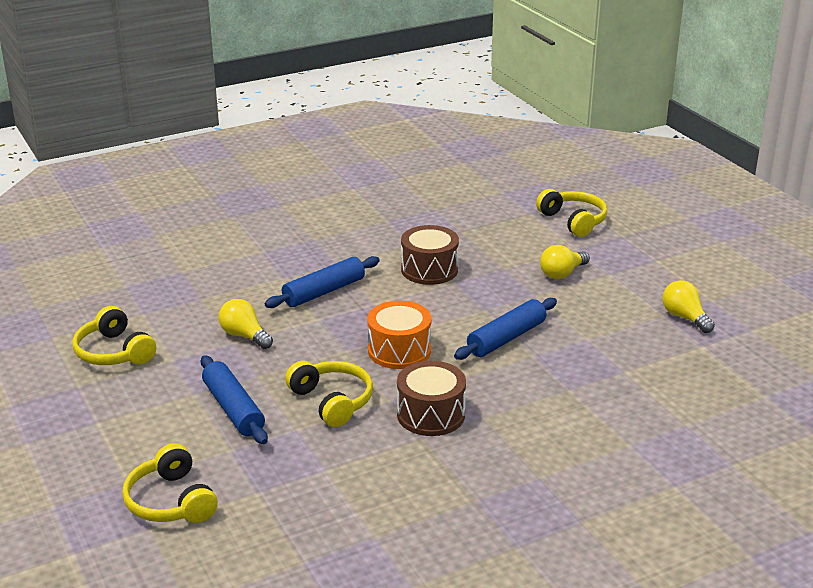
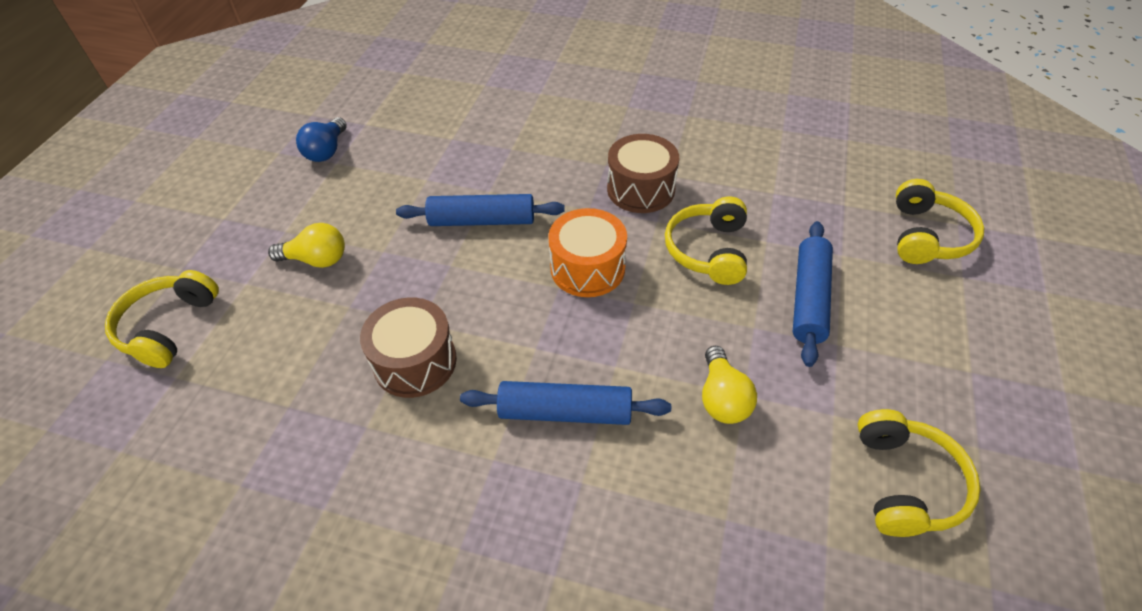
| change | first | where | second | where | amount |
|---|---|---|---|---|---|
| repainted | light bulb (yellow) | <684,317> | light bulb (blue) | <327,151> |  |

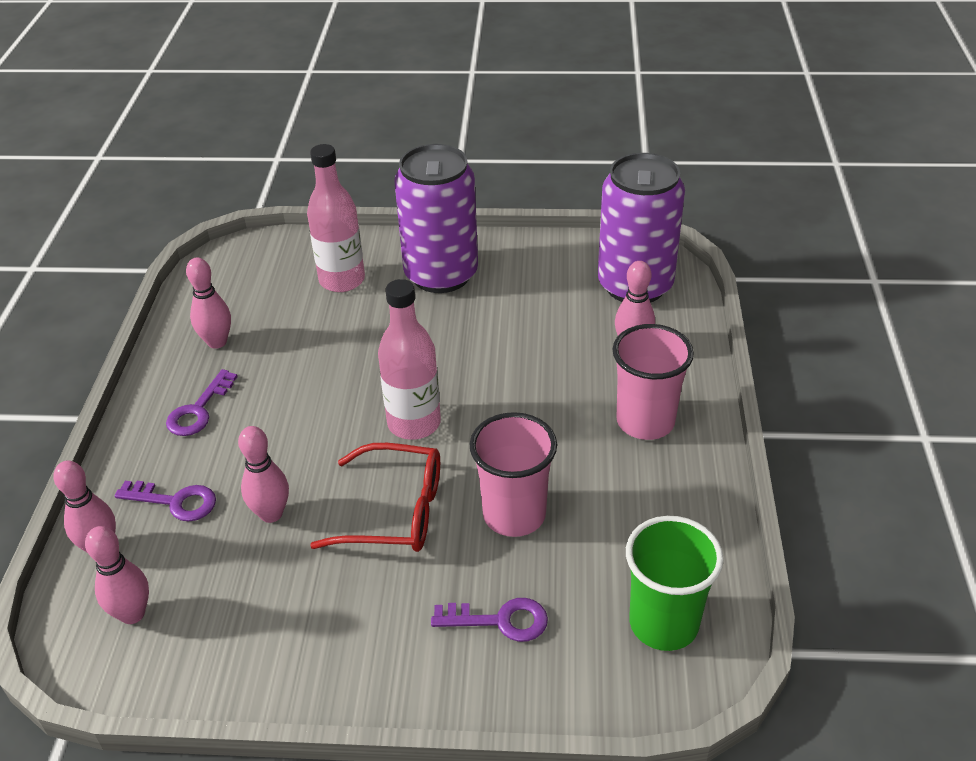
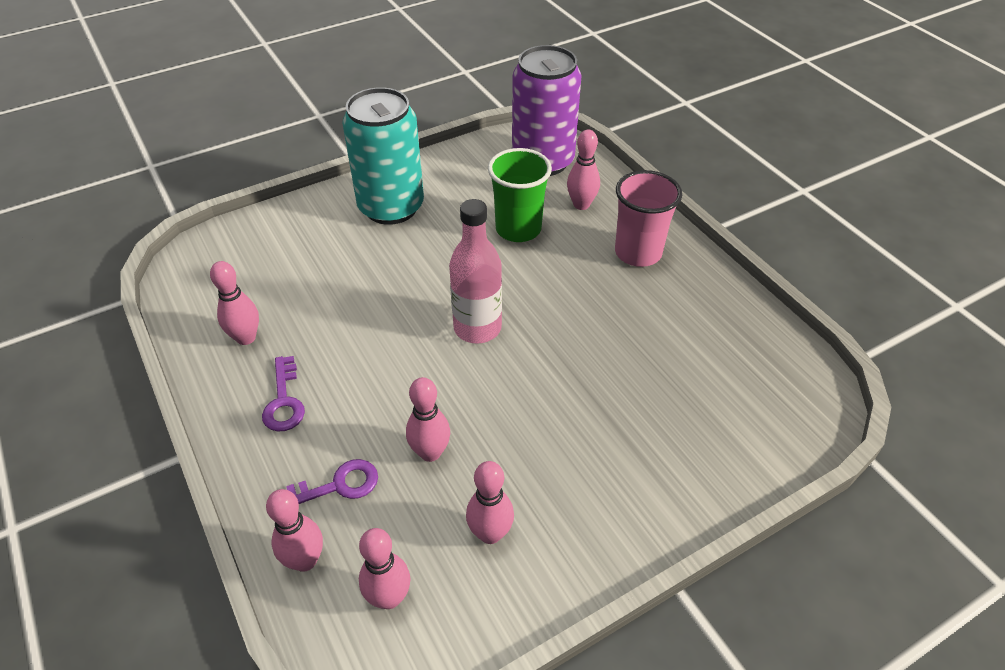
| change | first | where | second | where | amount |
|---|---|---|---|---|---|
| gone | bottle (pink) | <342,280> |  |  |  |
| gone | glasses (red) | <395,511> |  |  |  |
| gone | key (purple) | <500,620> |  |  |  |
| gone | cup (pink) | <514,514> |  |  |  |
| new |  |  | bowling pin (pink) | <490,533> |  |
| shifted | cup (green) | <663,623> |  | <518,229> |  |
| repainted | can (purple) | <441,274> | can (turquoise) | <391,207> |  |

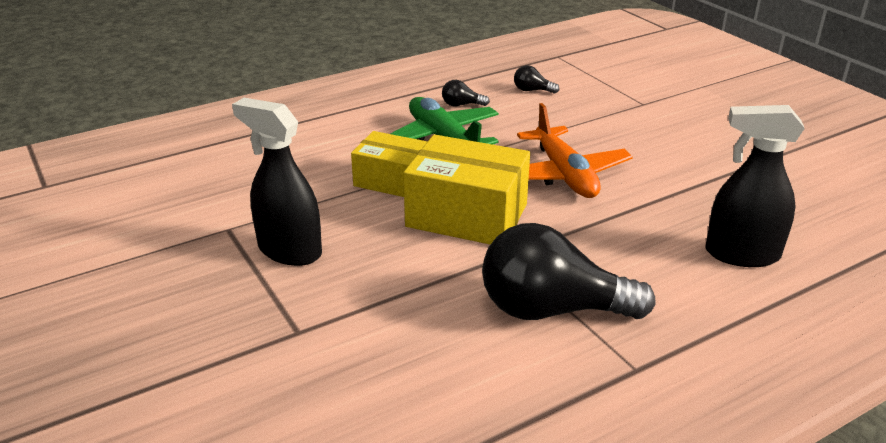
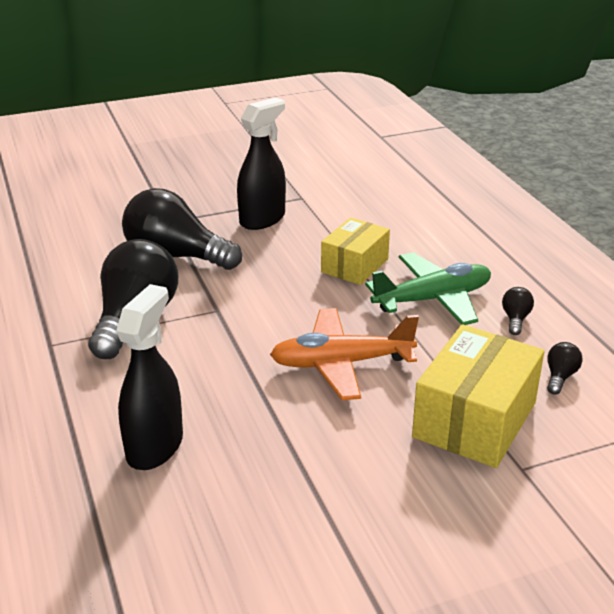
| change | first | where | second | where | amount |
|---|---|---|---|---|---|
| new |  |  | light bulb (black) | <176,257> |  |
| shifted | box (yellow) | <467,215> |  | <475,420> |  |

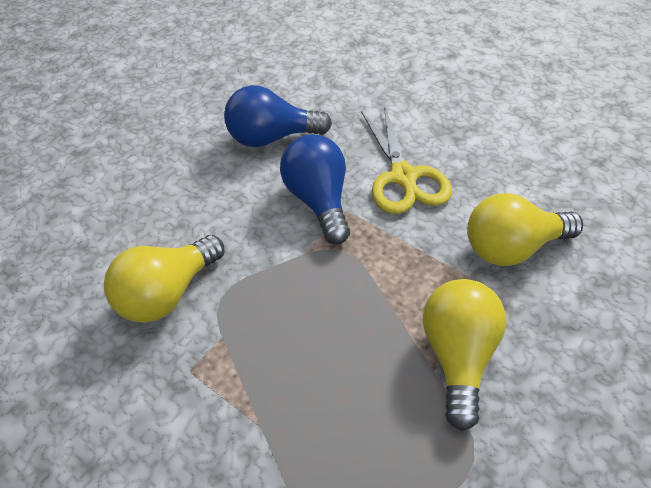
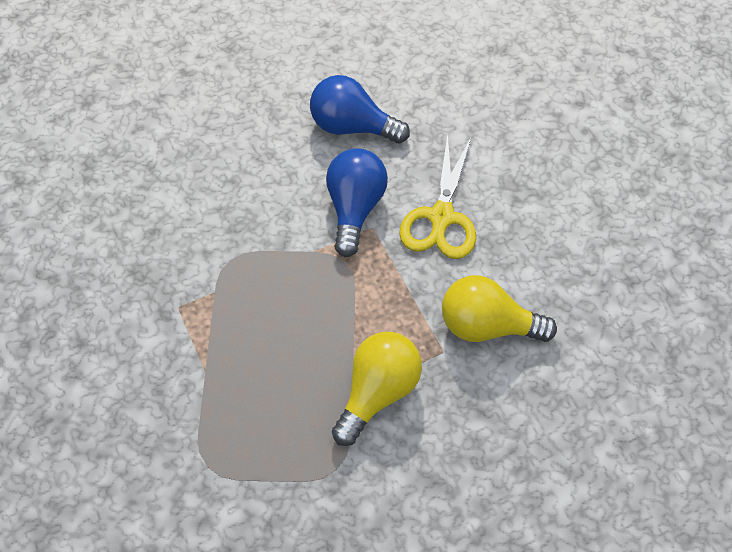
| change | first | where | second | where | amount |
|---|---|---|---|---|---|
| gone | light bulb (yellow) | <167,293> |  |  |  |

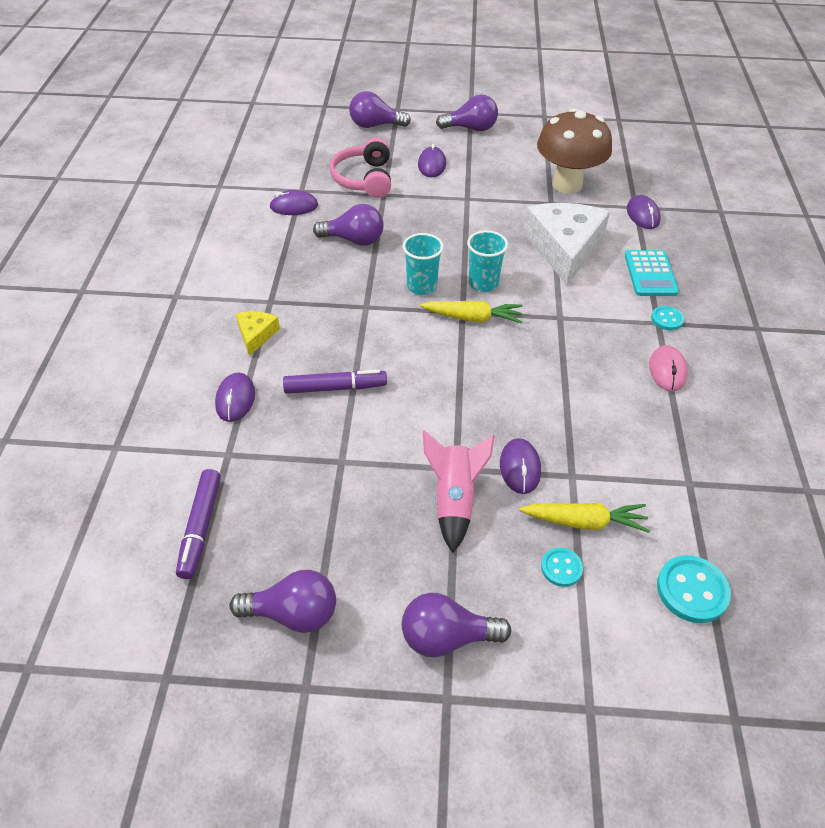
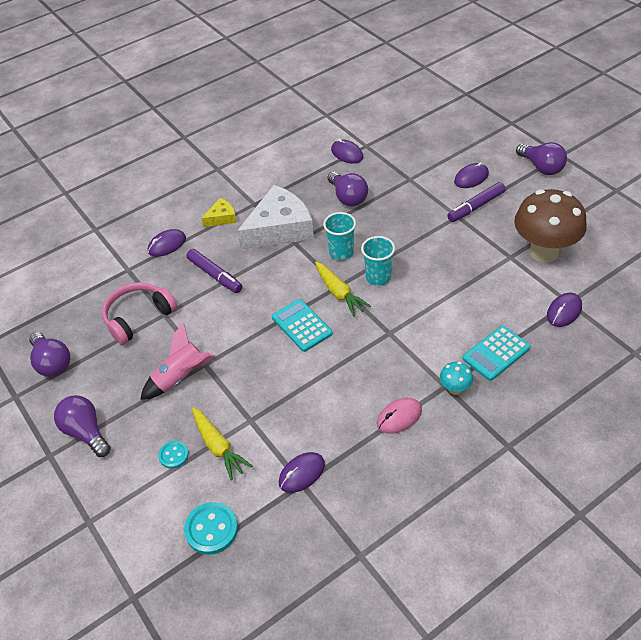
| change | first | where | second | where | amount |
|---|---|---|---|---|---|
| gone | light bulb (purple) | <375,125> |  |  |  |
| new |  |  | calculator (turquoise) | <302,325> |  |
| shifted | marker (purple) | <200,527> |  | <476,207> |  |
| shifted | headphones (pink) | <364,179> |  | <138,317> |  |
| shifted | mouse (purple) | <520,468> |  | <302,473> |  |
| shifted | cheese (white) | <564,248> |  | <280,229> |  |
| swapped | button (turquoise) | <667,319> | mushroom (turquoise) | <455,389> |  |

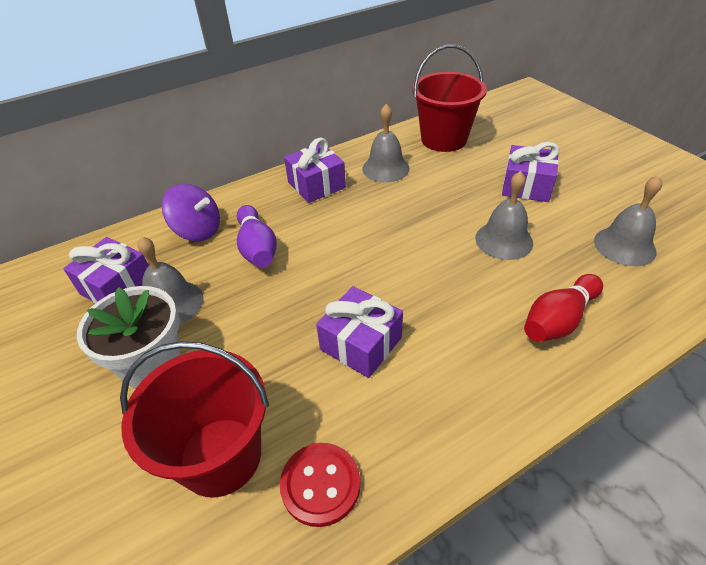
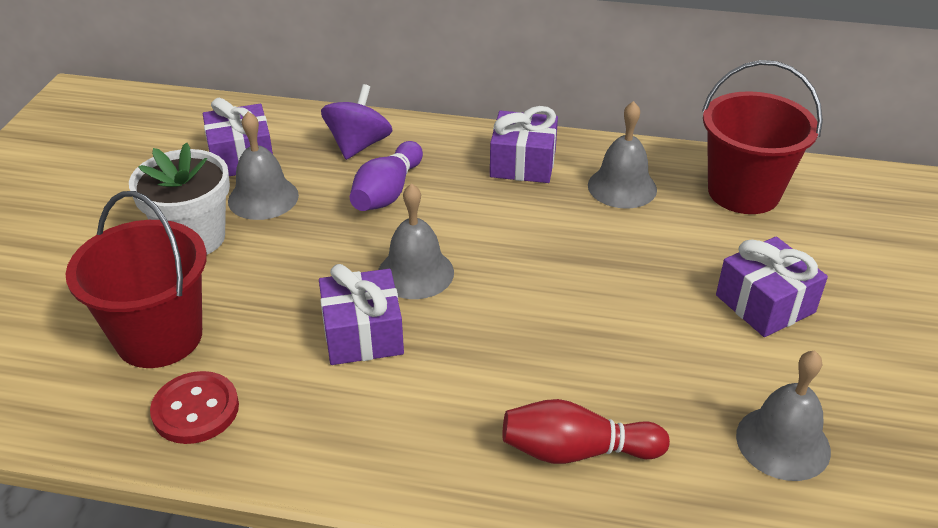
| change | first | where | second | where | amount |
|---|---|---|---|---|---|
| shifted | bell (grey) | <504,240> |  | <415,273> |  |
| rotated | spinning top (purple) | <198,230> |  | <358,145> | 135 degrees counterclockwise |

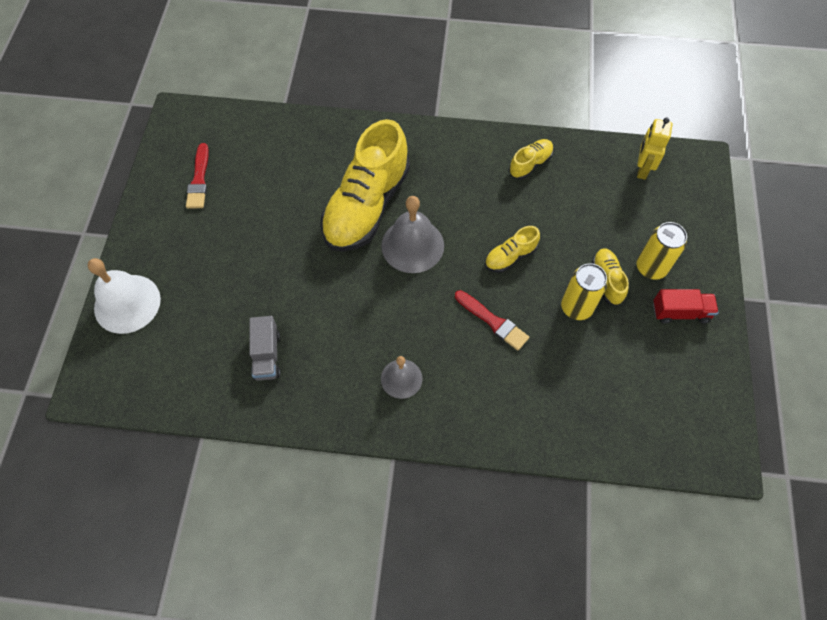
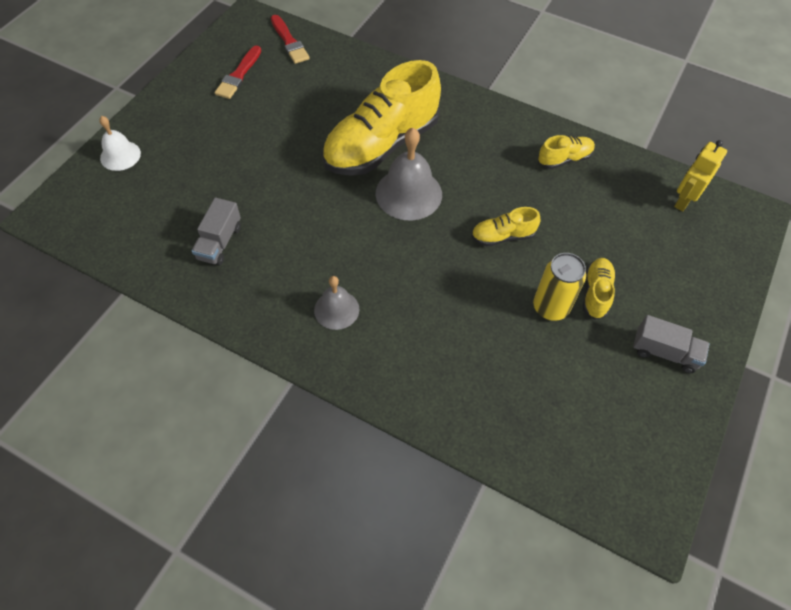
| change | first | where | second | where | amount |
|---|---|---|---|---|---|
| gone | can (yellow) | <651,268> |  |  |  |
| shifted | brush (red) | <493,321> |  | <289,42> |  |
| repainted | truck (red) | <680,312> | truck (grey) | <664,352> |  |
| scaled | bell (white) | <127,303> |  | <120,155> | x0.61 |

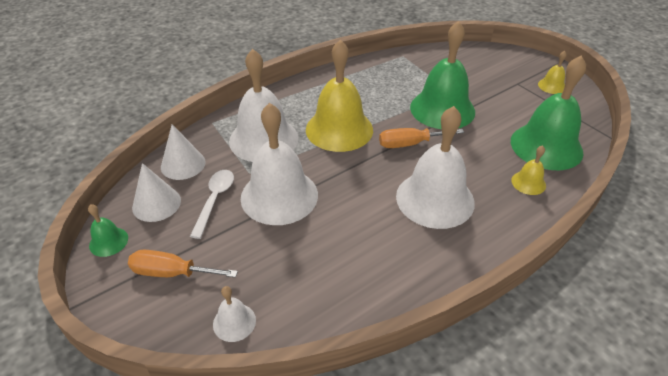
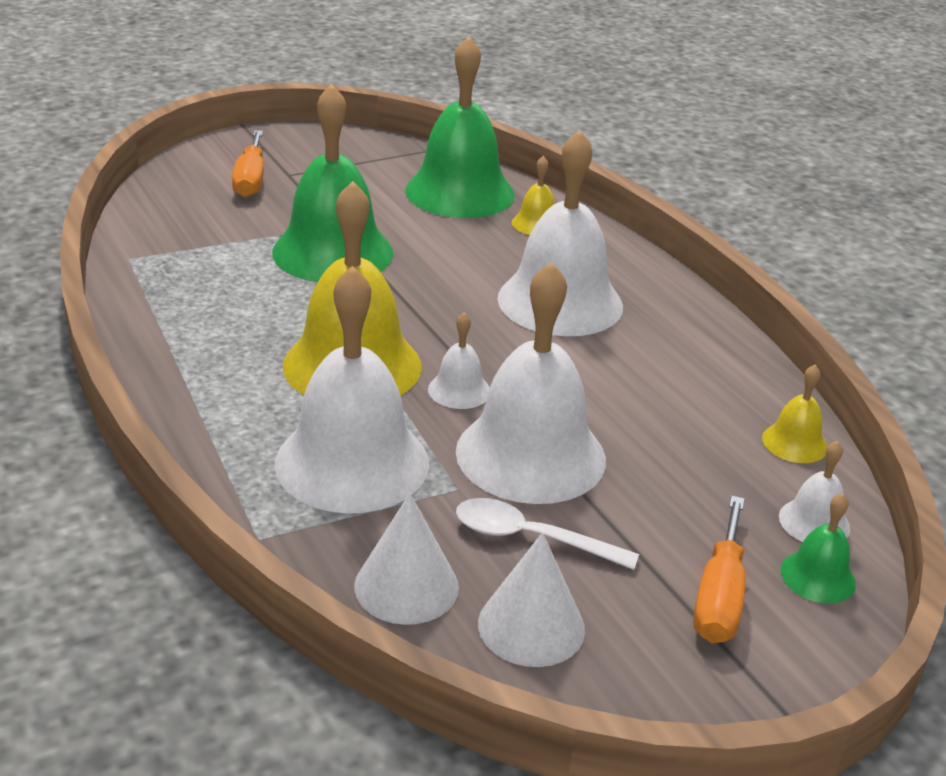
| change | first | where | second | where | amount |
|---|---|---|---|---|---|
| new |  |  | bell (white) | <459,390> |  |
| shifted | bell (green) | <108,241> |  | <818,576> |  |
| shifted | screwdriver (orange) | <410,144> |  | <251,180> |  |
| shifted | bell (yellow) | <552,86> |  | <794,443> |  |

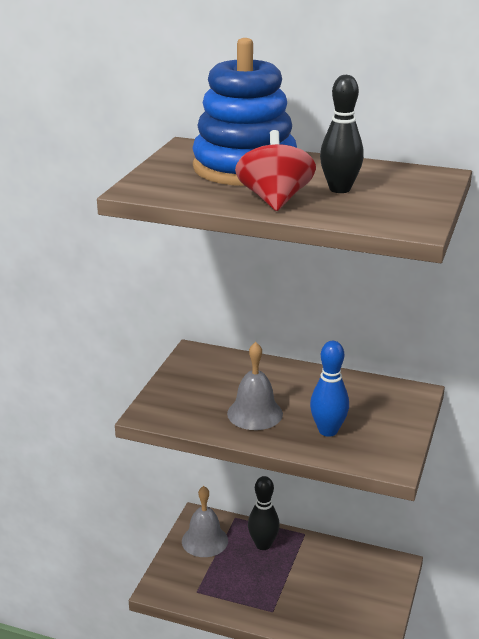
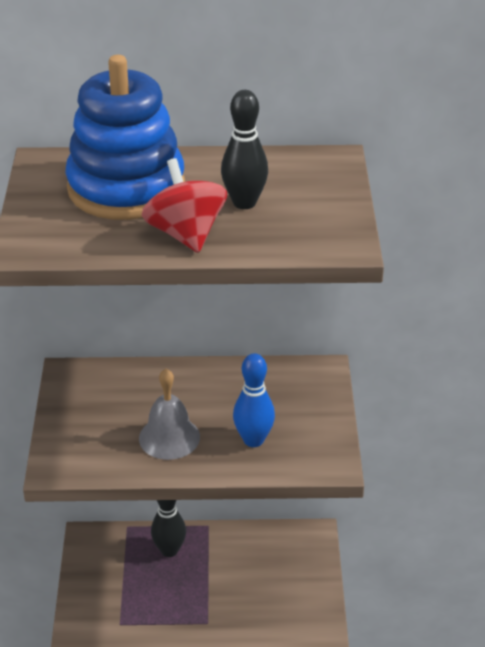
| change | first | where | second | where | amount |
|---|---|---|---|---|---|
| gone | bell (grey) | <204,540> |  |  |  |

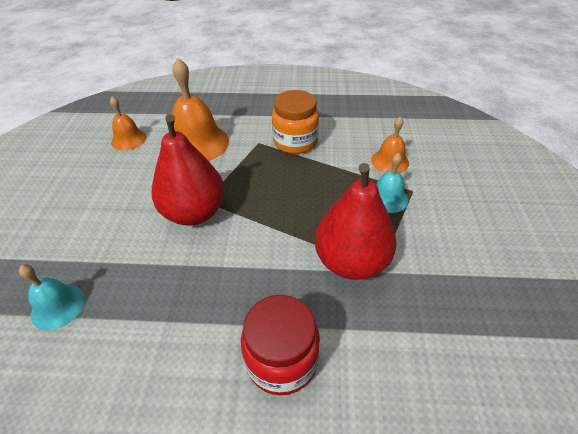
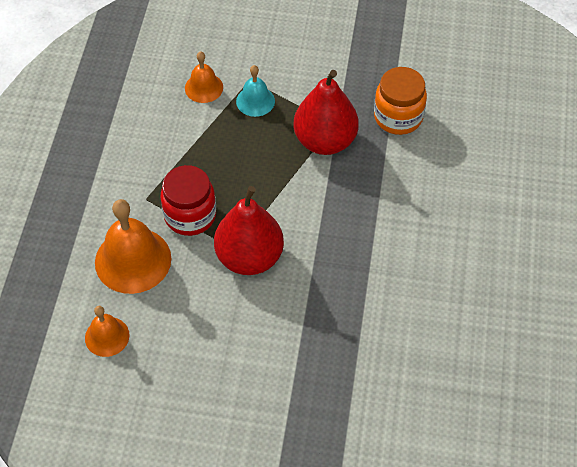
| change | first | where | second | where | amount |
|---|---|---|---|---|---|
| gone | bell (turquoise) | <58,306> |  |  |  |
| shifted | jar (red) | <281,360> |  | <190,215> |  |
| shifted | jar (orange) | <295,142> |  | <398,117> |  |

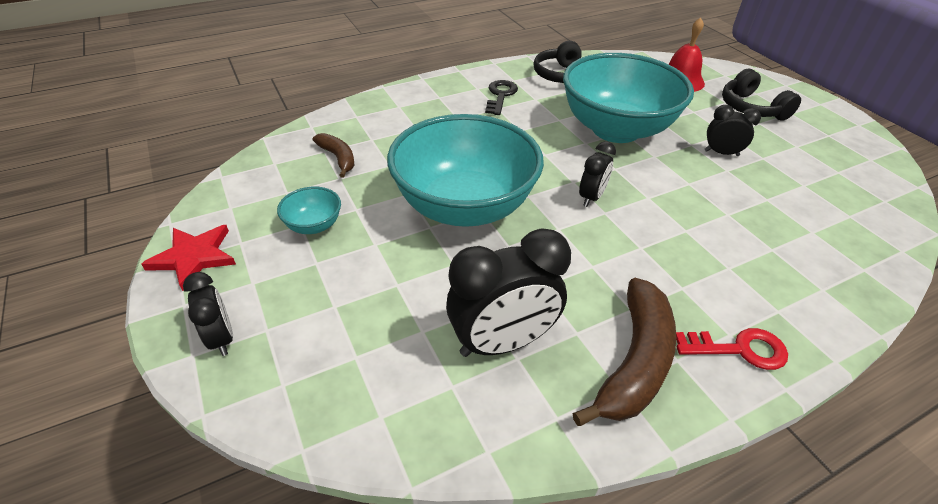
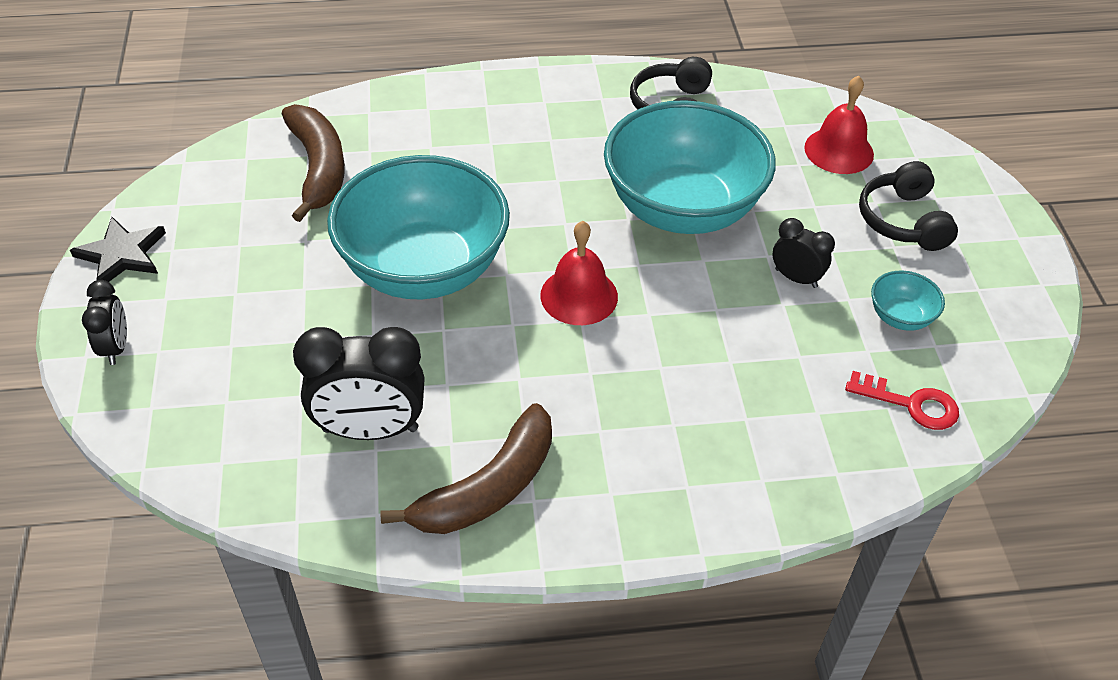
| change | first | where | second | where | amount |
|---|---|---|---|---|---|
| gone | key (black) | <500,96> |  |  |  |
| shifted | bowl (turquoise) | <314,225> |  | <900,317> |  |
| shifted | key (red) | <739,349> |  | <910,404> |  |
| swapped | clock (black) | <591,197> | bell (red) | <579,296> |  |
| repainted | star (red) | <194,257> | star (black) | <122,254> |  |
| scaled | banana (brown) | <338,158> |  | <318,168> | x1.79 |

